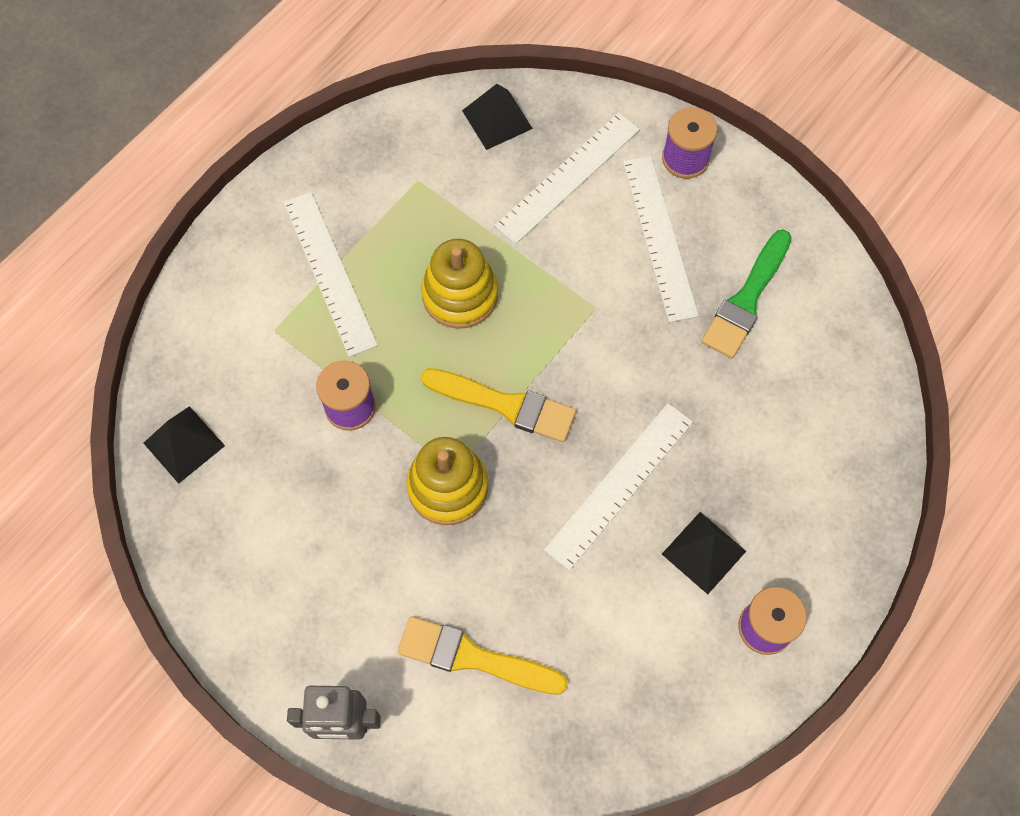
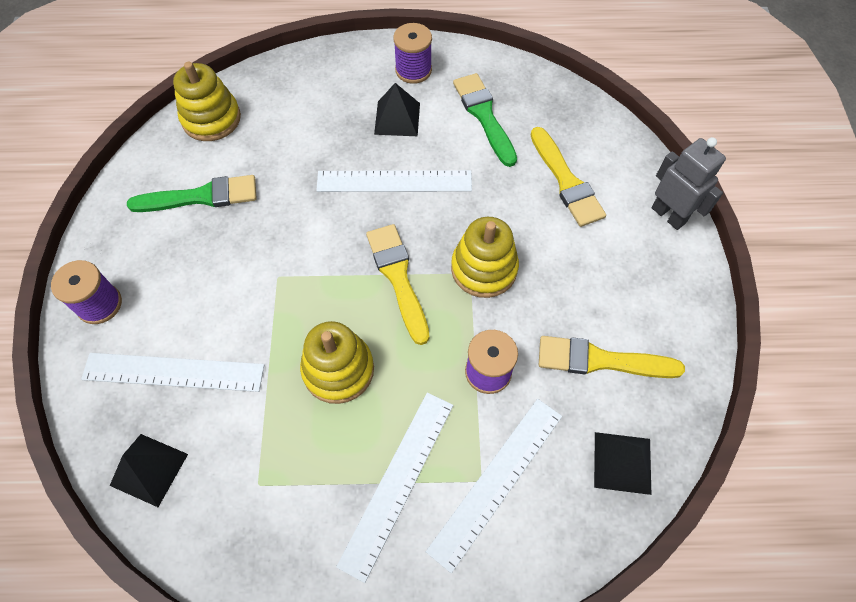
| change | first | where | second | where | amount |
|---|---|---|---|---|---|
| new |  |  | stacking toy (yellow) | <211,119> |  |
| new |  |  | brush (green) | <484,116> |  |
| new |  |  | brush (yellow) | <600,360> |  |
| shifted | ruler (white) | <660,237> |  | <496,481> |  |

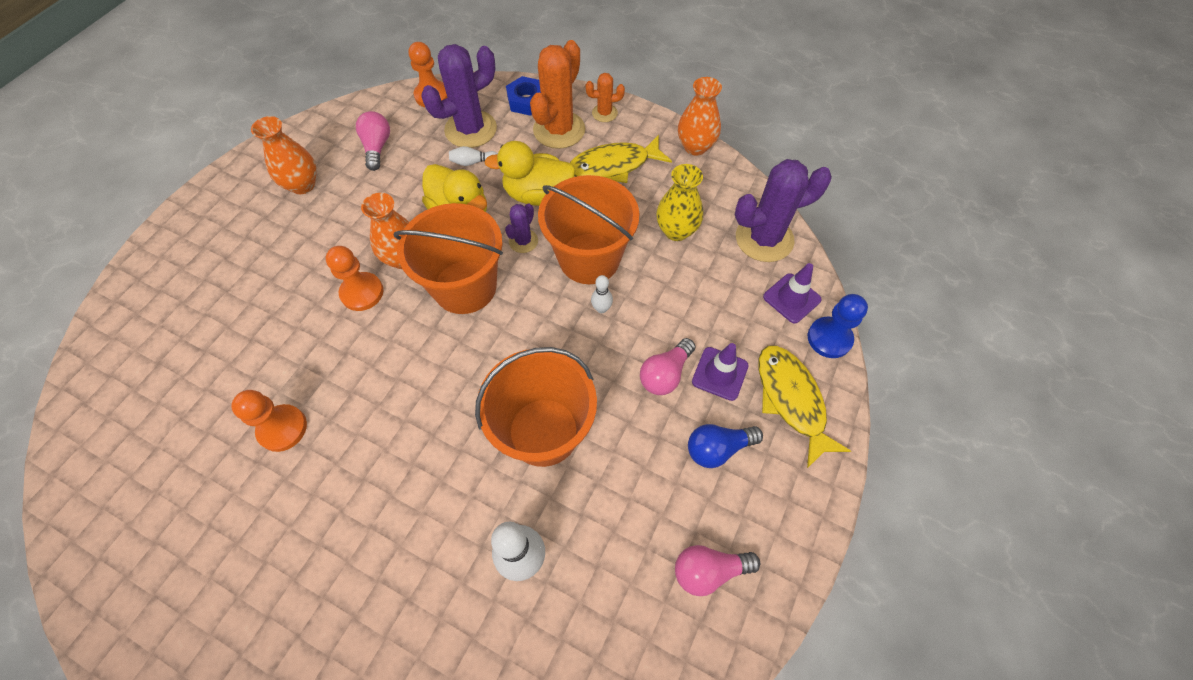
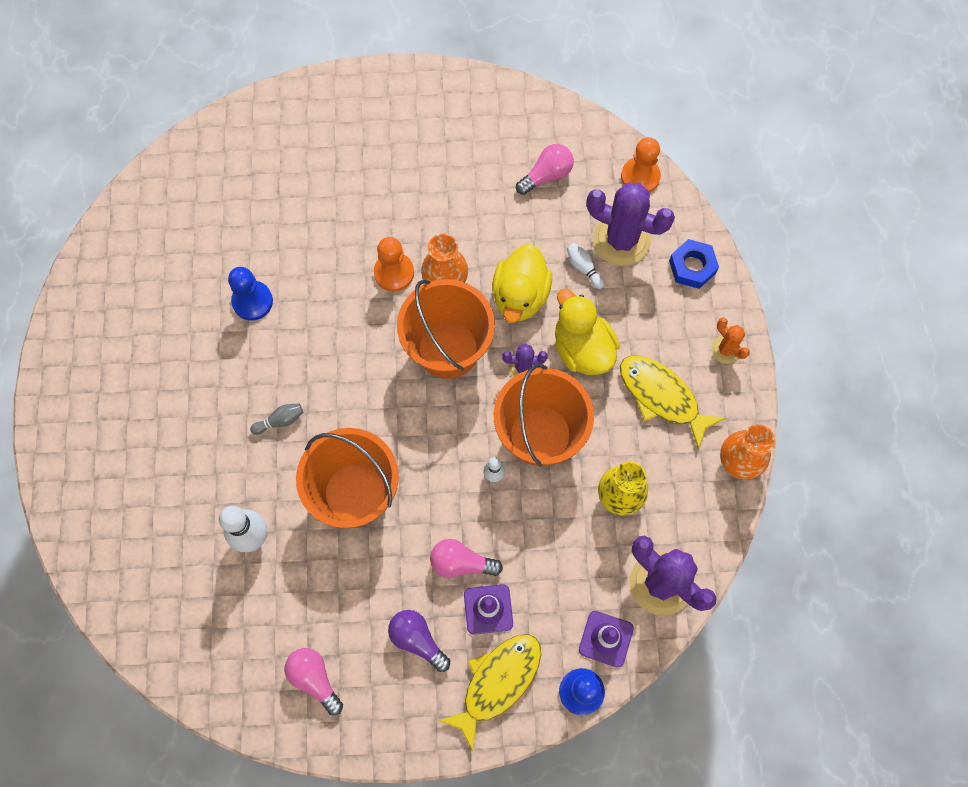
| change | first | where | second | where | amount |
|---|---|---|---|---|---|
| gone | vase (orange) | <303,185> |  |  |  |
| gone | cactus (orange) | <559,130> |  |  |  |
| new |  |  | bowling pin (grey) | <280,421> |  |
| repainted | pawn (orange) | <282,428> | pawn (blue) | <252,301> |  |
| repainted | light bulb (blue) | <718,448> | light bulb (purple) | <417,640> |  |

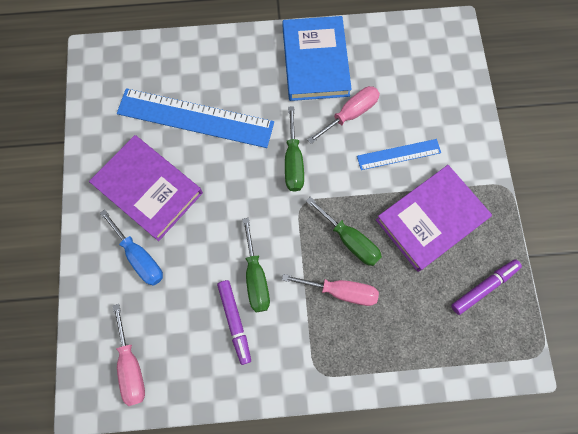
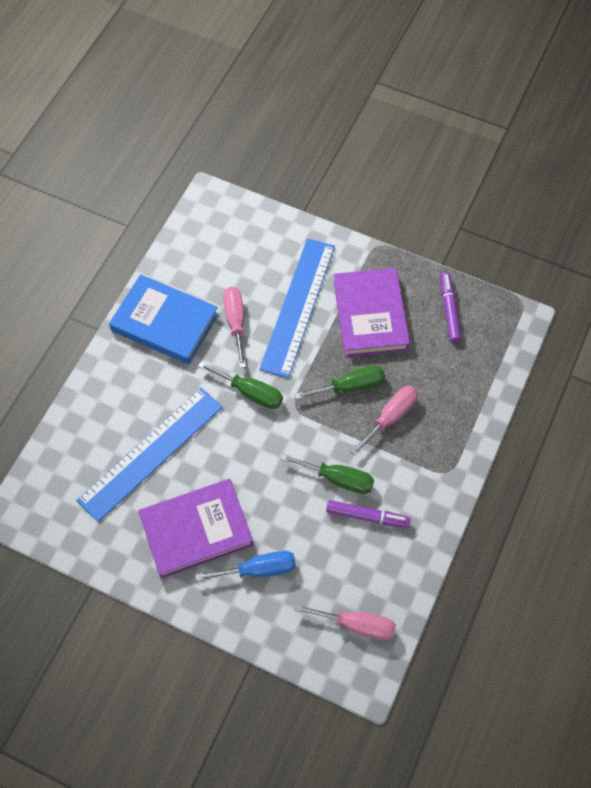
| change | first | where | second | where | amount |
|---|---|---|---|---|---|
| scaled | ruler (blue) | <398,154> |  | <298,306> | x1.91 |

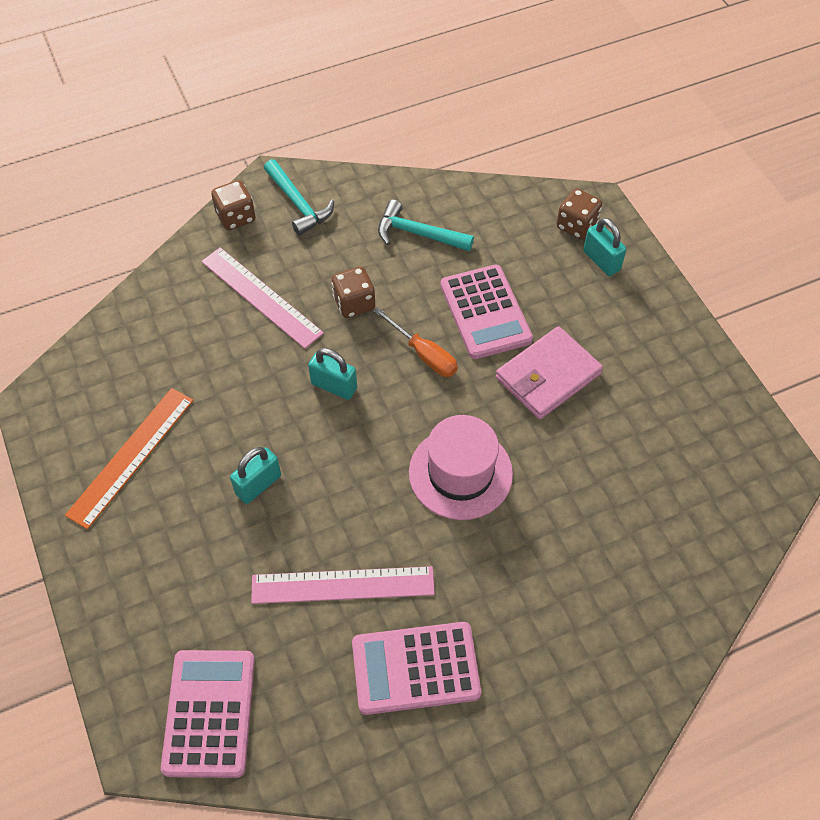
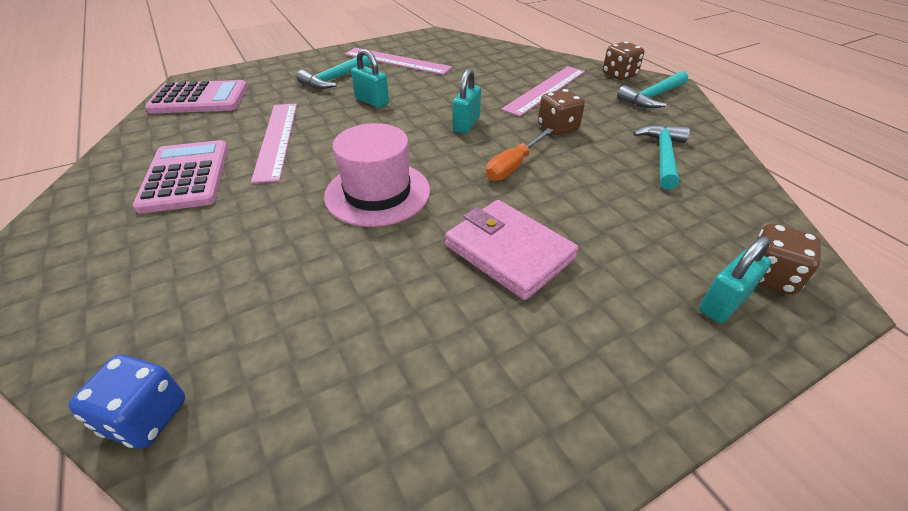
| change | first | where | second | where | amount |
|---|---|---|---|---|---|
| gone | calculator (pink) | <485,312> |  |  |  |
| new |  |  | dice (blue) | <146,417> |  |
| new |  |  | hammer (turquoise) | <336,78> |  |
| repainted | ruler (orange) | <131,456> | ruler (pink) | <397,61> |  |

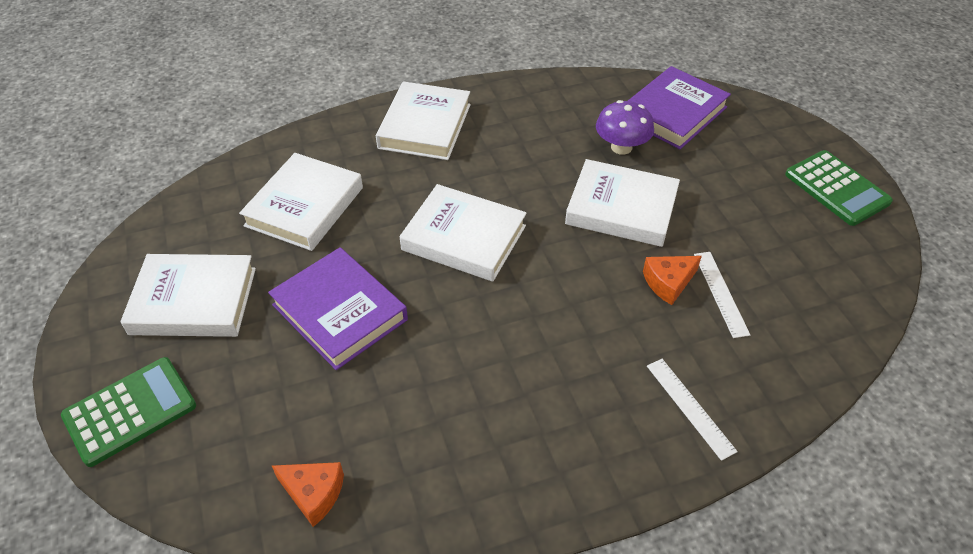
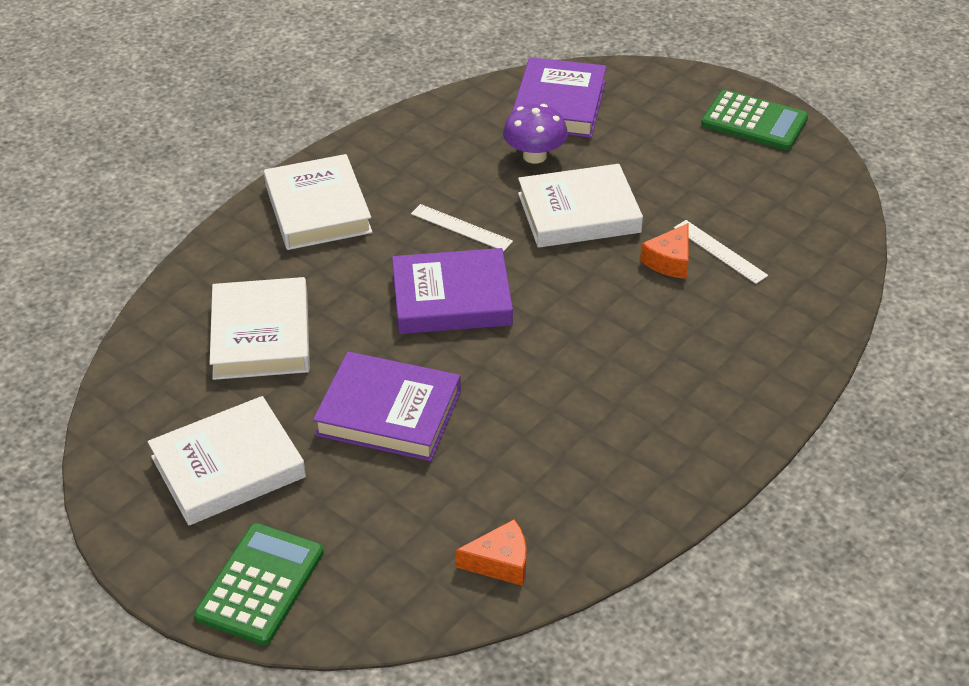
| change | first | where | second | where | amount |
|---|---|---|---|---|---|
| shifted | ruler (white) | <690,407> |  | <461,227> |  |
| repainted | book (white) | <464,238> | book (purple) | <451,298> |  |

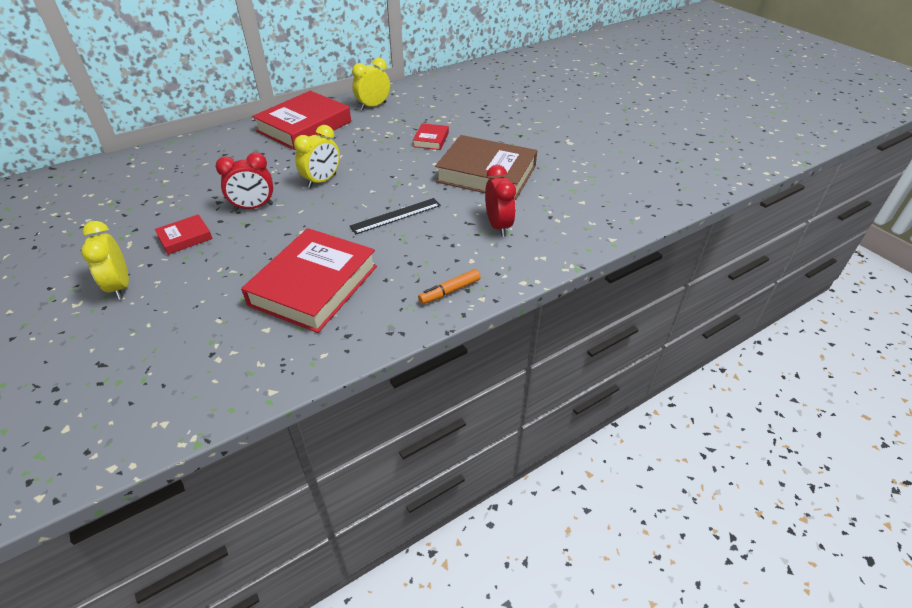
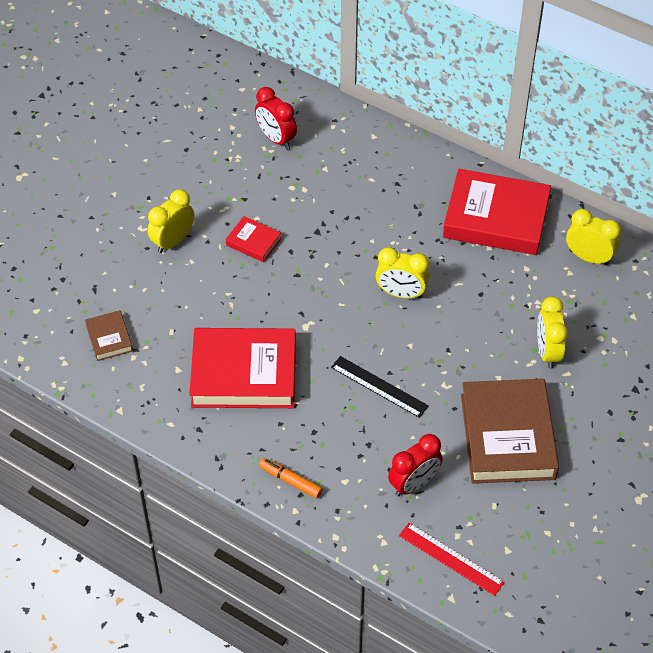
| change | first | where | second | where | amount |
|---|---|---|---|---|---|
| new |  |  | book (brown) | <109,338> |  |
| new |  |  | ruler (red) | <451,559> |  |
| shifted | clock (red) | <254,207> |  | <276,139> |  |
| swapped | book (red) | <431,140> | clock (yellow) | <547,352> |  |

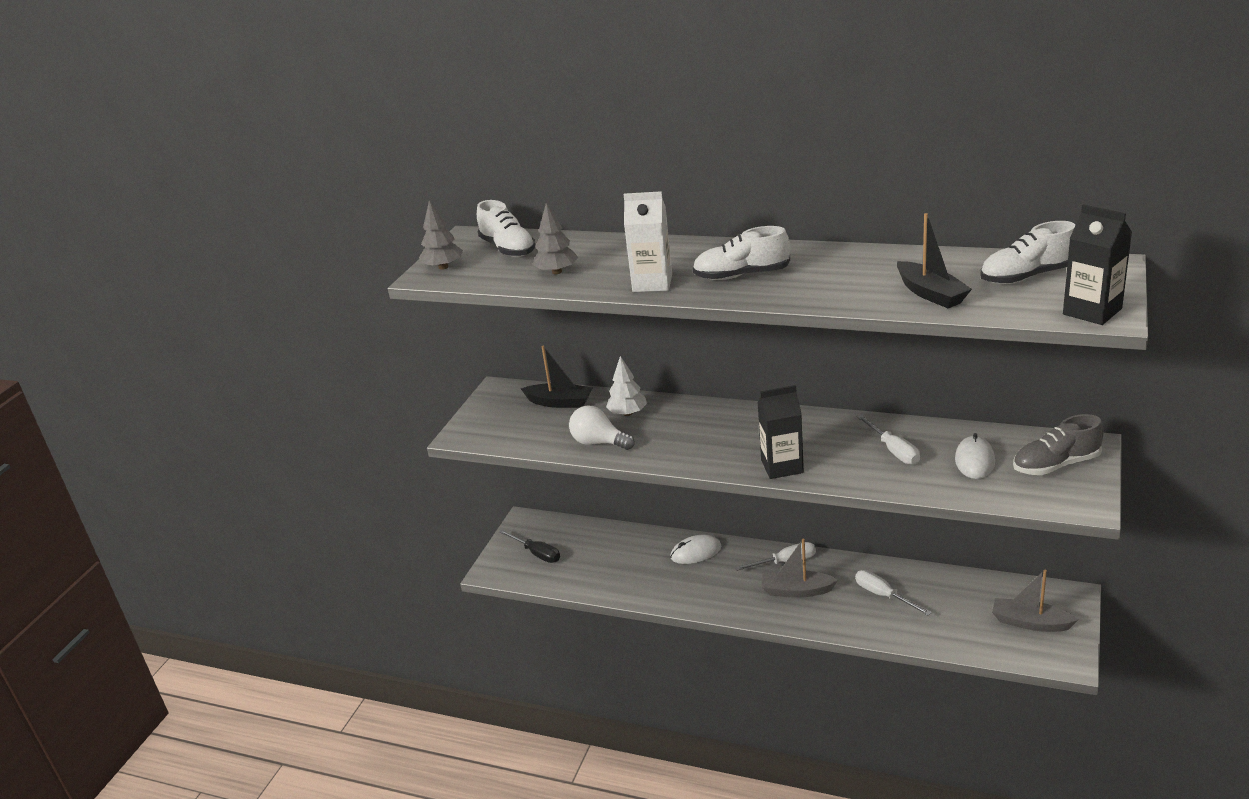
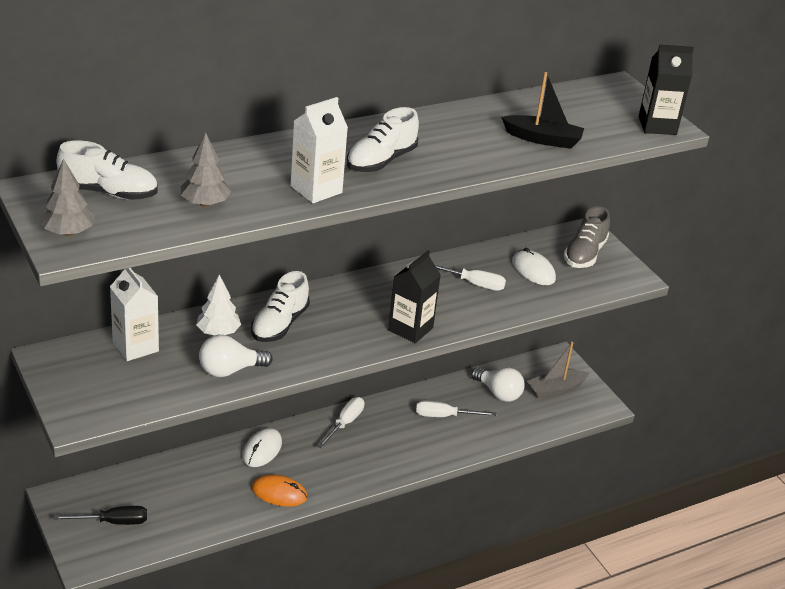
| change | first | where | second | where | amount |
|---|---|---|---|---|---|
| gone | boat (grey) | <797,591> |  |  |  |
| new |  |  | mouse (orange) | <279,493> |  |
| new |  |  | light bulb (white) | <498,393> |  |
| shifted | shoe (white) | <1027,276> |  | <279,324> |  |
| swapped | boat (black) | <559,402> | carton (white) | <135,346> |  |

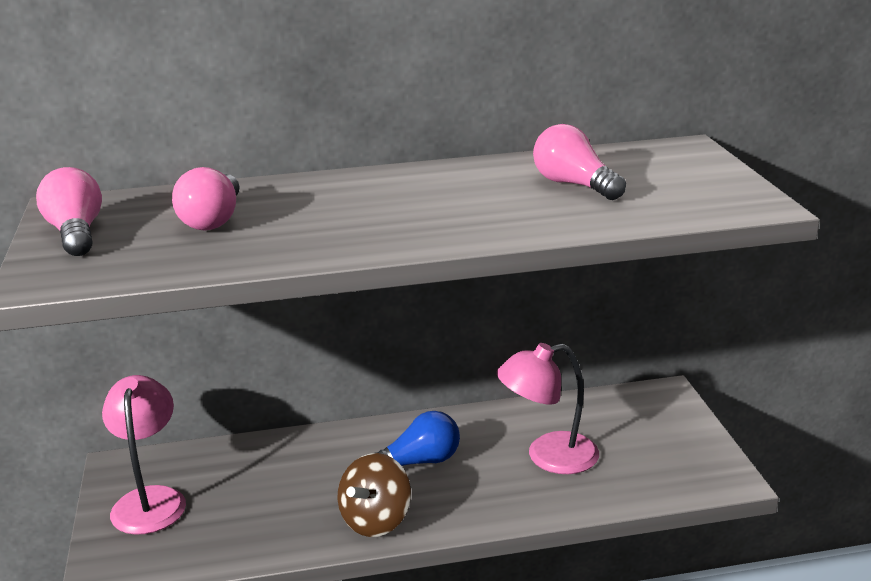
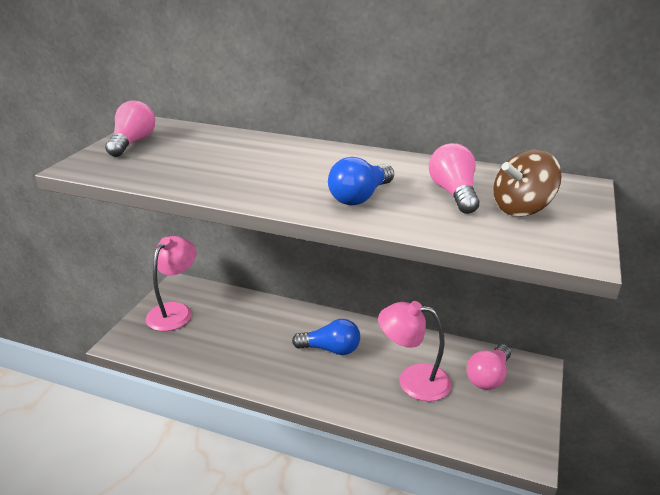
| change | first | where | second | where | amount |
|---|---|---|---|---|---|
| new |  |  | light bulb (blue) | <360,197> |  |
| shifted | light bulb (pink) | <213,220> |  | <488,377> |  |
| shifted | spinning top (brown) | <376,521> |  | <521,208> |  |

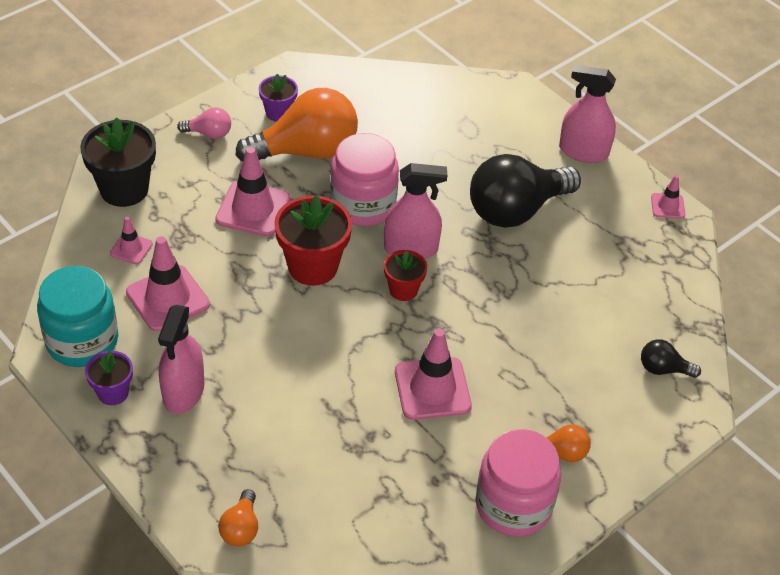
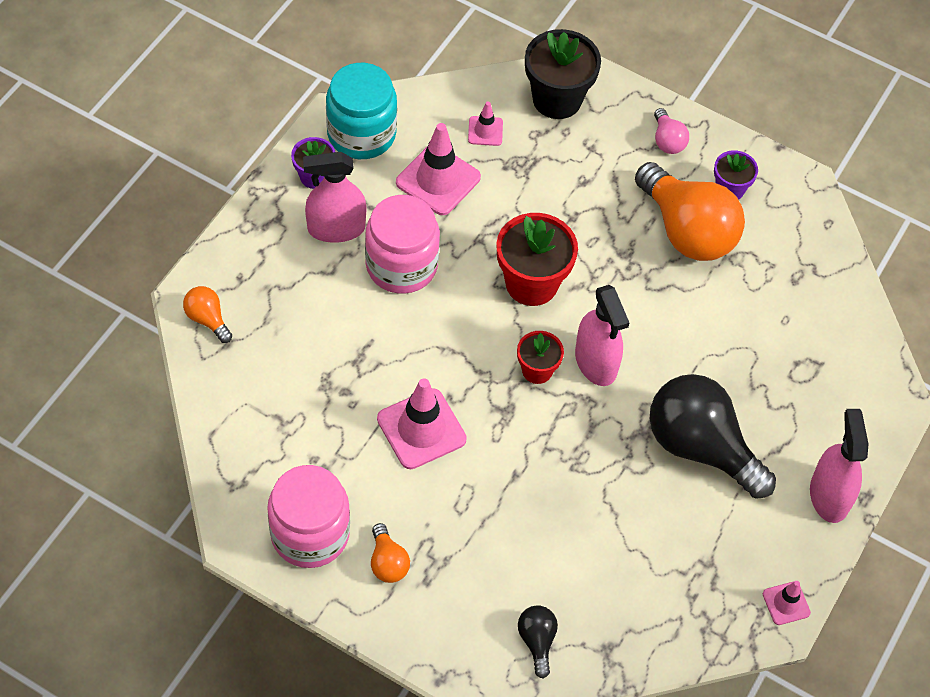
| change | first | where | second | where | amount |
|---|---|---|---|---|---|
| gone | traffic cone (pink) | <253,209> |  |  |  |
| shifted | jar (pink) | <363,205> |  | <401,265> |  |
| rotated | light bulb (orange) | <241,528> |  | <207,319> | 60 degrees clockwise |

